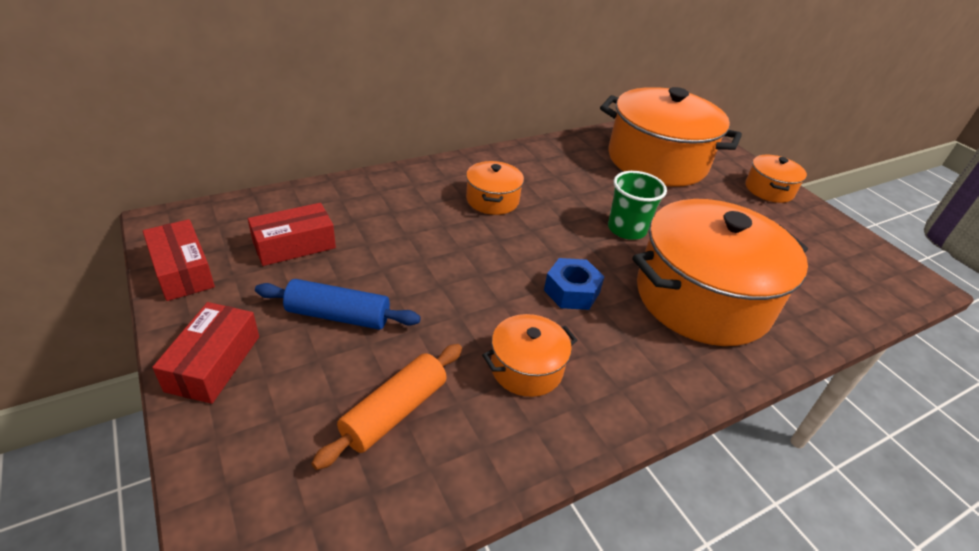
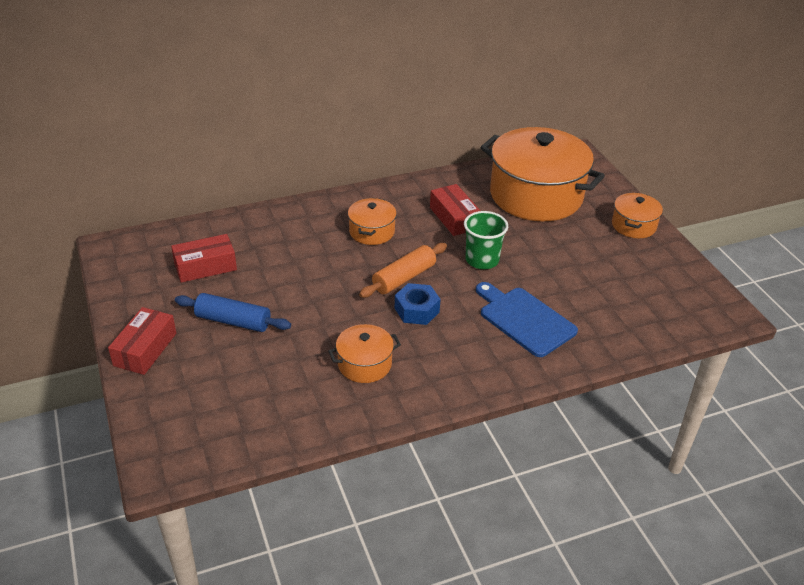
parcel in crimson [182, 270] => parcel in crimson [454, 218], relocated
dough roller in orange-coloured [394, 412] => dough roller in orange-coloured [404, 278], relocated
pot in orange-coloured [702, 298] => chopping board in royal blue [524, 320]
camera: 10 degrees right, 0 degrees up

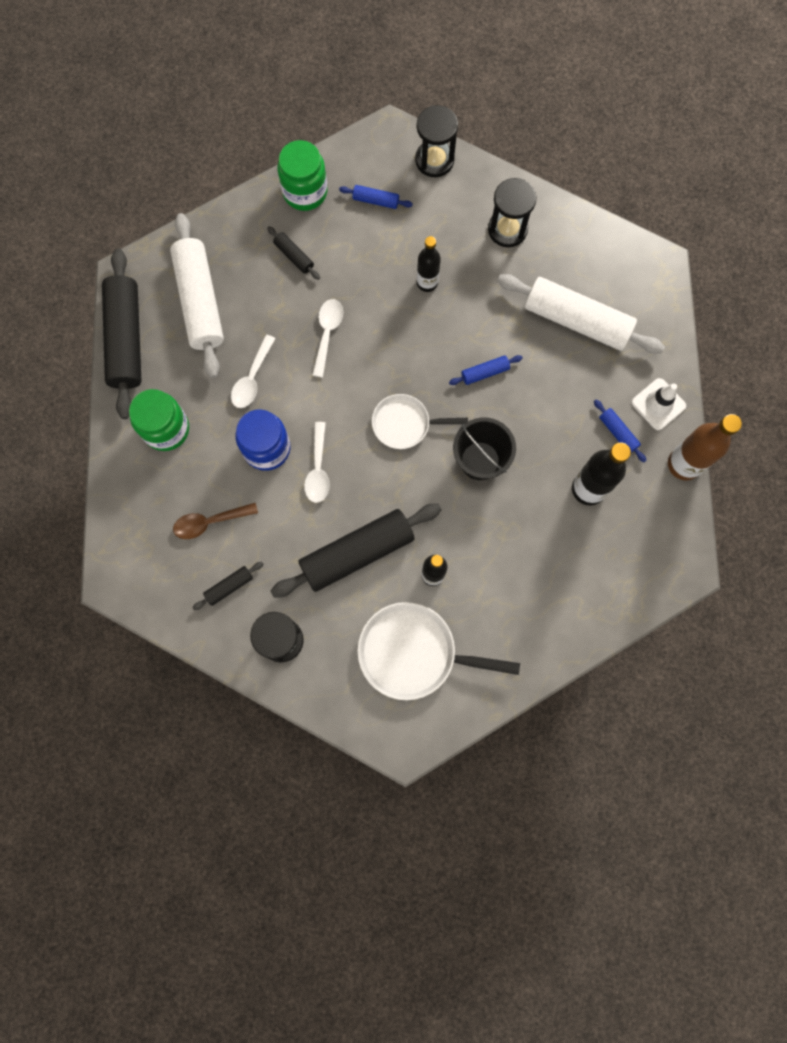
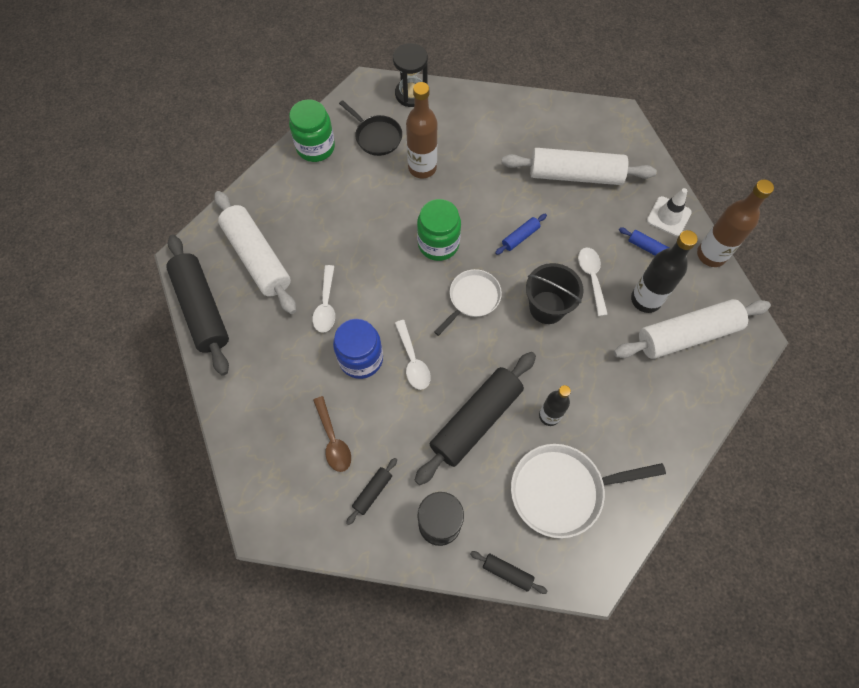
preserve jar in green [166, 429] => preserve jar in green [438, 244], relocated
teaspoon in brown [209, 522] => teaspoon in brown [333, 440], 75 degrees counterclockwise
dough roller in black [294, 256] => dough roller in black [507, 572], relocated
teaspoon in white [327, 333] => teaspoon in white [591, 277], relocated
dough roller in royal blue [376, 200] => frying pan in black [376, 136]
frying pan in white [405, 424] => frying pan in white [472, 299], 150 degrees clockwise
flask in black [427, 282] => nothing
sand timer in black [507, 229] => nothing
nothing => flask in brown [422, 168]
nothing => dough roller in white [687, 334]
camera: 20 degrees left, 10 degrees down

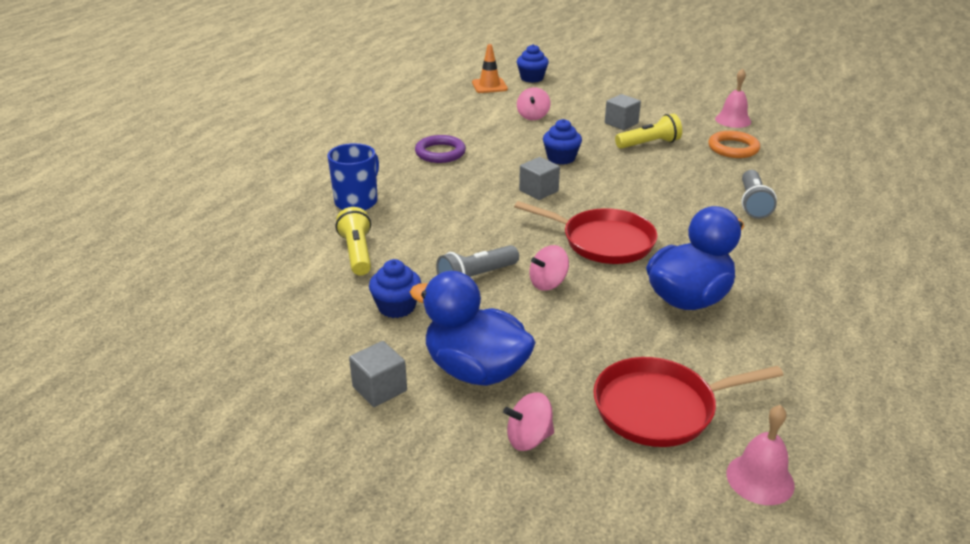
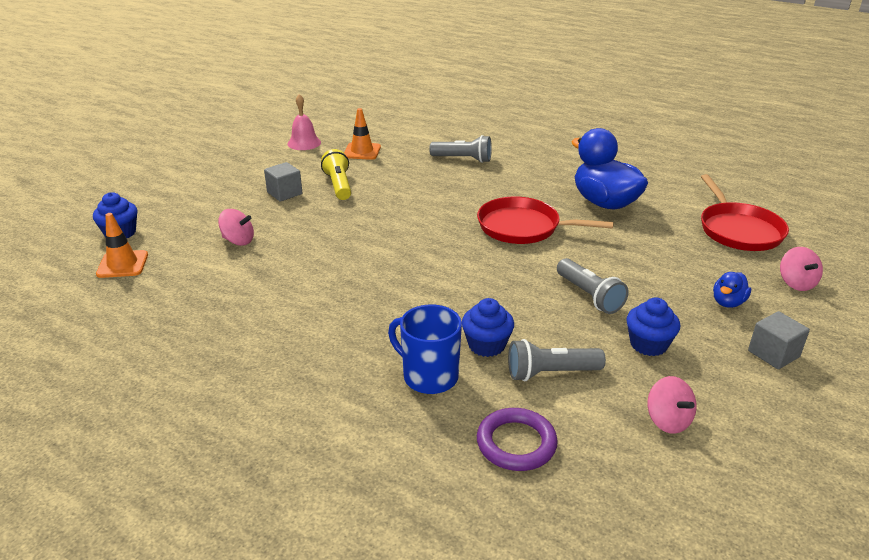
pocket torch in yellow [357, 253] => pocket torch in gray [550, 373]
rubber duck in royal blue [475, 370] => rubber duck in royal blue [728, 302], x0.46
torus in purple [440, 153] => torus in purple [516, 443], relocated
frying pan in crimson [603, 241] => frying pan in crimson [523, 227], 105 degrees counterclockwise
solid cube in gray [538, 191] => nothing
whirligig in rose-pink [548, 283] => whirligig in rose-pink [668, 420], relocated
muffin in royal blue [561, 158] => muffin in royal blue [486, 345], relocated
torus in orange-coloured [733, 148] => traffic cone in orange-coloured [362, 151]
hand bell in rose-pink [760, 479] => nothing
camera: 85 degrees left, 0 degrees up

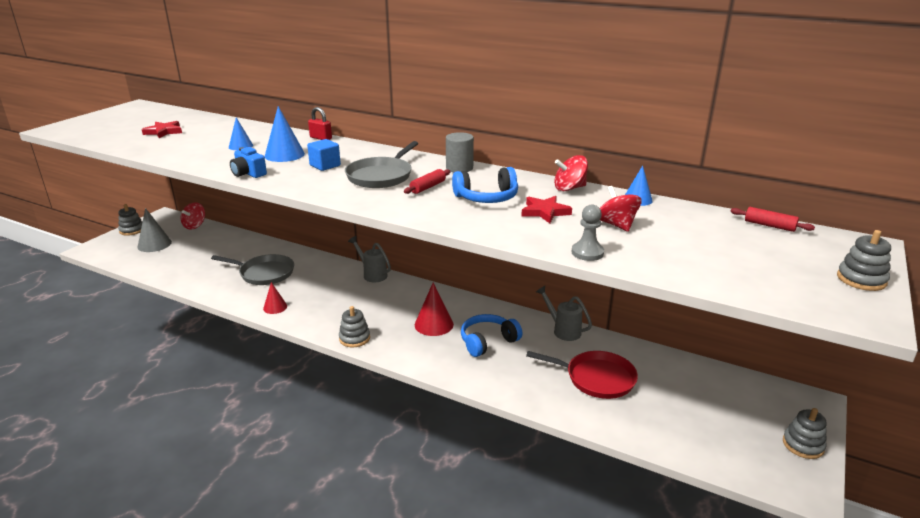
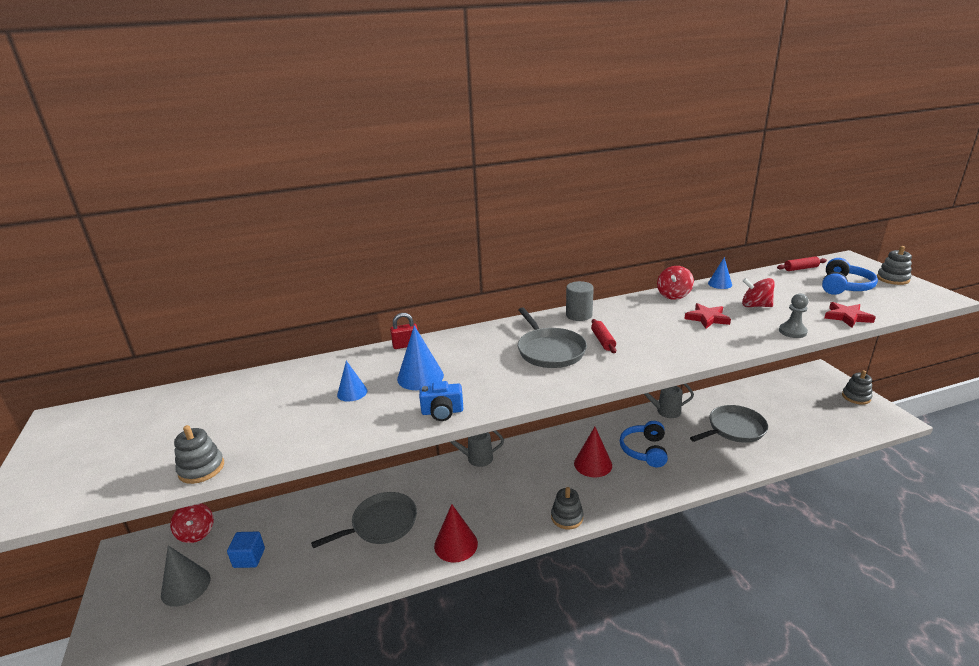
stacking rings in gray [132, 230] => stacking rings in gray [201, 469], relocated
star shape in crimson [164, 132] => star shape in crimson [847, 317], relocated
solid cone in crimson [275, 307] => solid cone in crimson [456, 544], x1.60
solid cube in royal blue [325, 165] => solid cube in royal blue [249, 558], relocated
headphones in royal blue [487, 198] => headphones in royal blue [844, 287], relocated
frying pan in crimson [596, 378] => frying pan in gray [734, 429]
camera: 45 degrees left, 0 degrees up

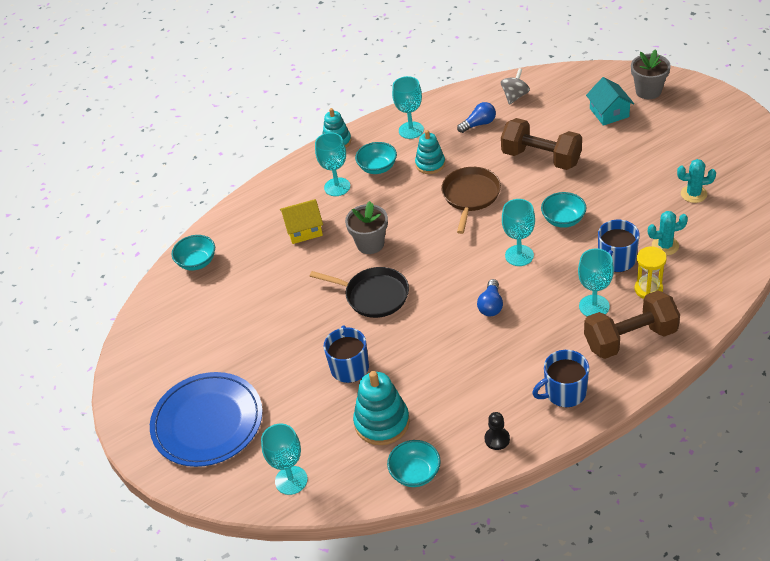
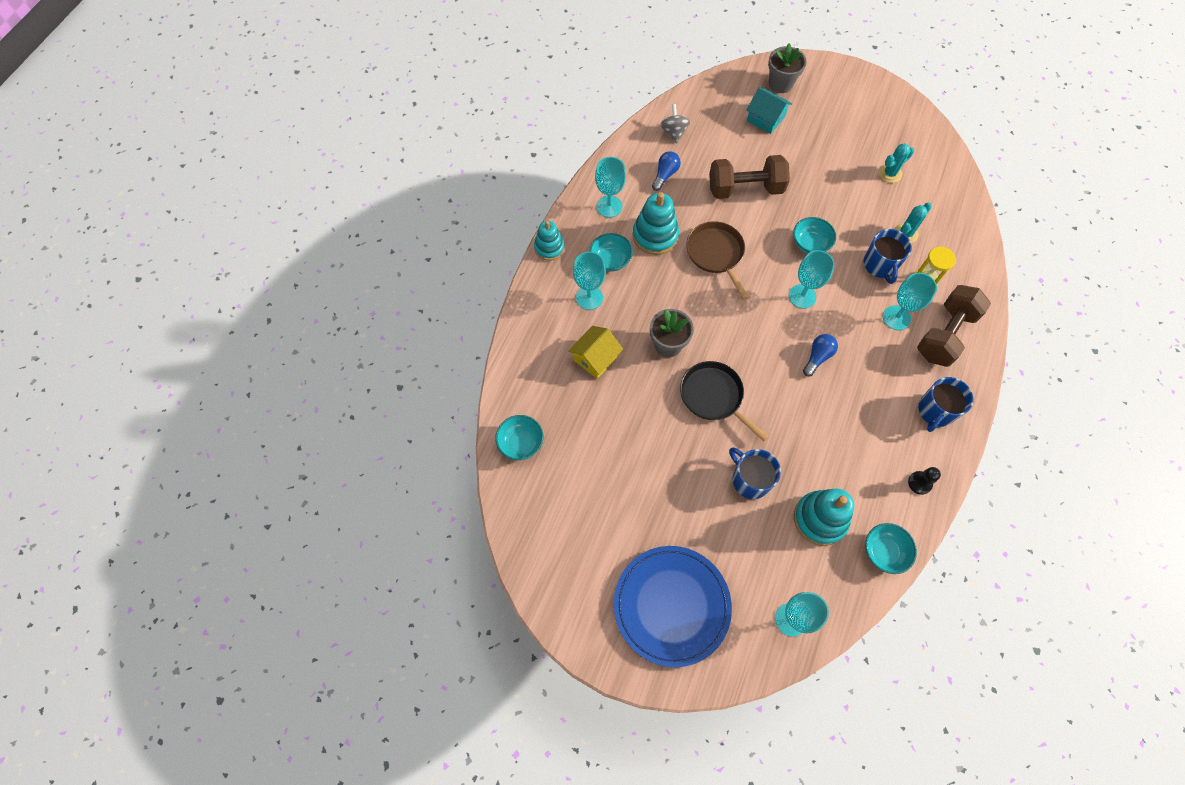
frying pan in black [374, 295] => frying pan in black [713, 396], 120 degrees counterclockwise
stacking rings in teal [430, 164] => stacking rings in teal [655, 236], x1.52
bulb in royal blue [491, 305] => bulb in royal blue [817, 357], 120 degrees counterclockwise
camera: 40 degrees left, 20 degrees up

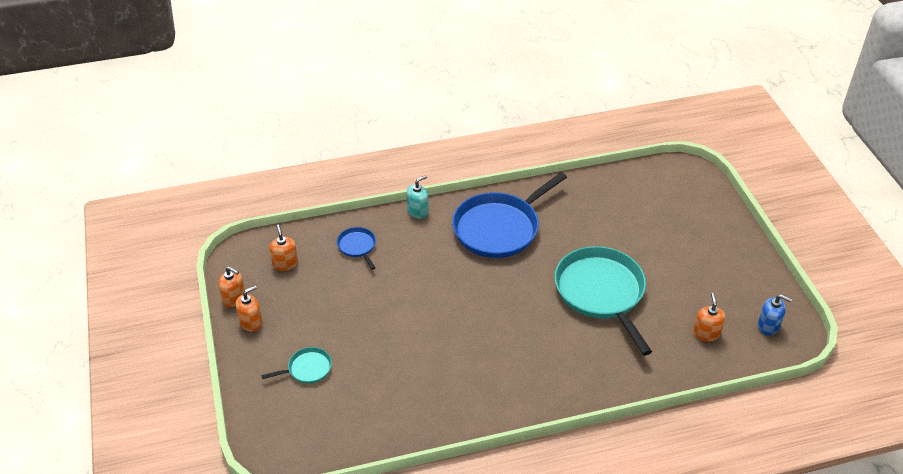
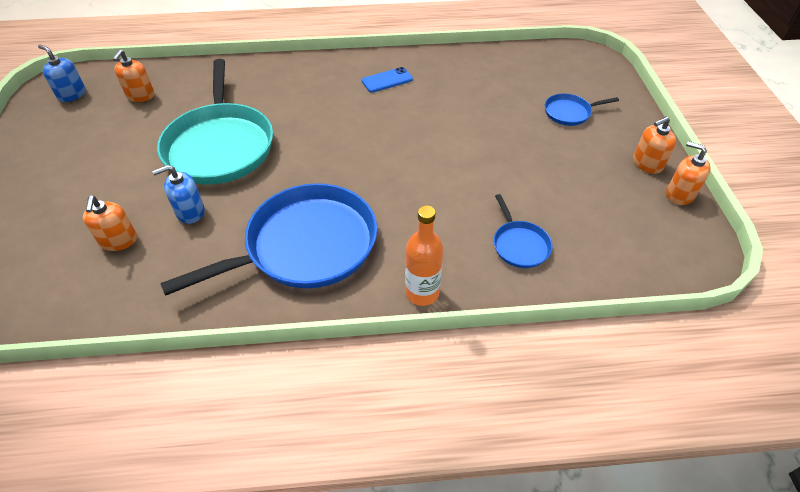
frying pan in teal [307, 369] => frying pan in royal blue [569, 112]
pump bottle in orange-coloured [285, 263] => pump bottle in orange-coloured [119, 240], relocated
pump bottle in teal [418, 211] => flask in orange-coloured [422, 293]
nothing => pump bottle in royal blue [190, 212]
nothing => phone in royal blue [387, 80]
camera: 170 degrees left, 5 degrees up

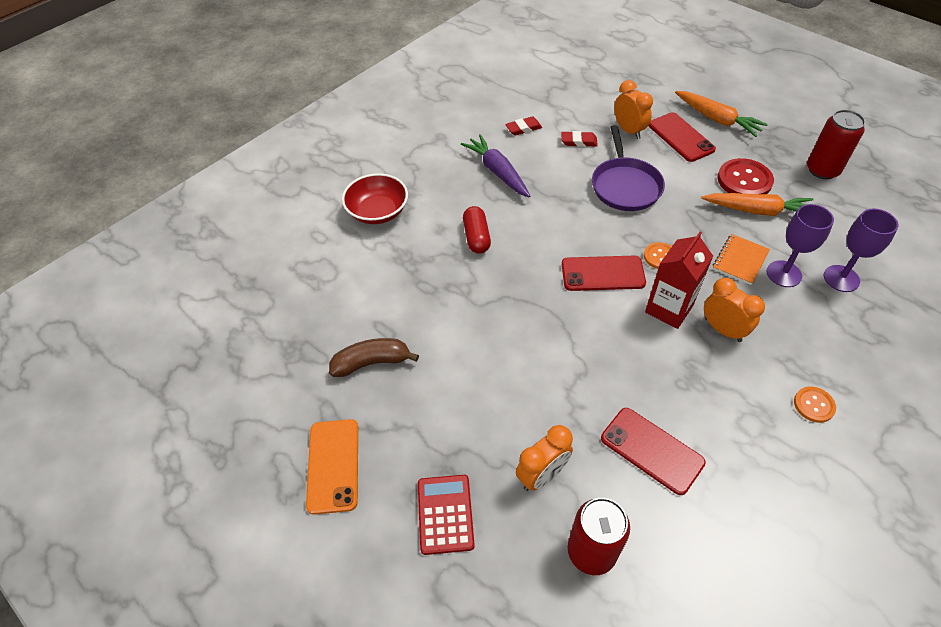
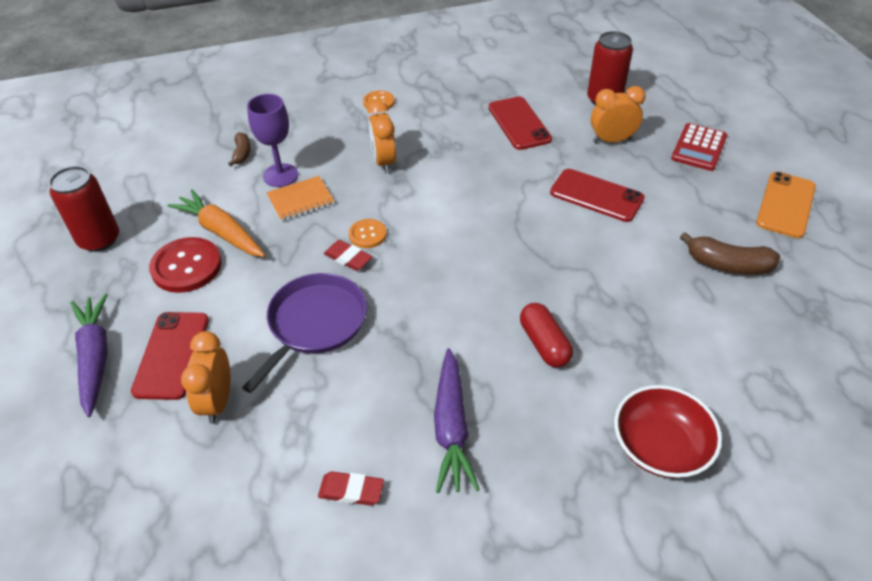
pill shape in crimson [476, 237] => pill shape in crimson [544, 344], 45 degrees counterclockwise
eraser in crimson [579, 141] => eraser in crimson [348, 258], relocated
phone in crimson [602, 274] => phone in crimson [596, 195], relocated
carton in crimson [669, 309] => nothing
toy carrot in orange-coloured [717, 119] => toy carrot in purple [95, 358]
wine glass in purple [841, 278] => banana in brown [242, 153]
camera: 150 degrees left, 5 degrees down

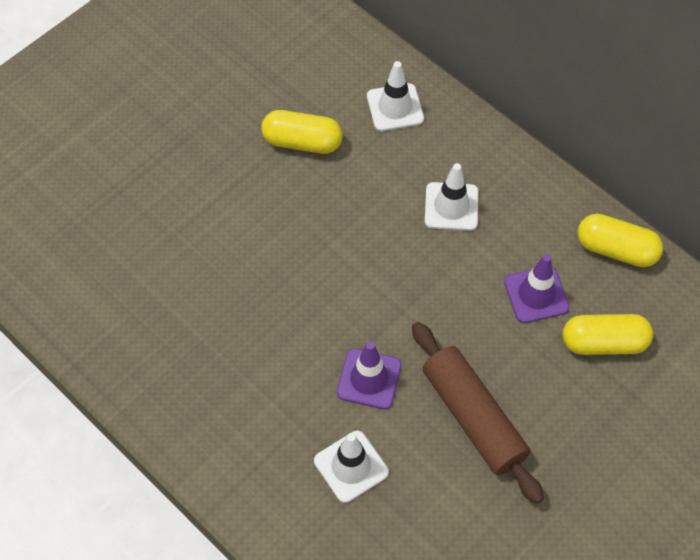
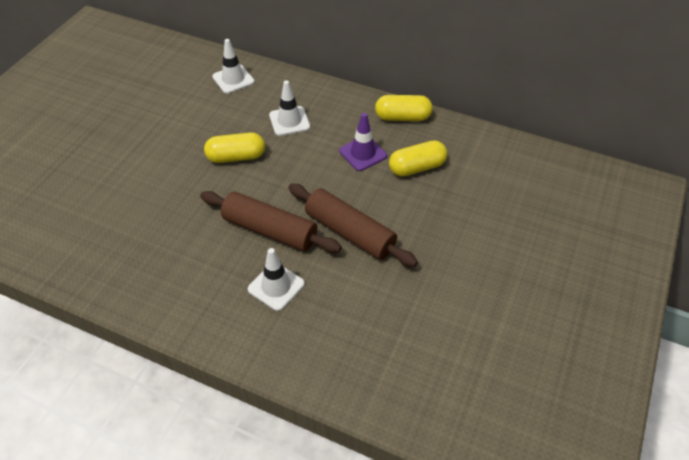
pill shape in yellow [302, 142] => pill shape in yellow [236, 157], relocated
traffic cone in purple [369, 379] => dough roller in brown [270, 230]
camera: 20 degrees left, 10 degrees down

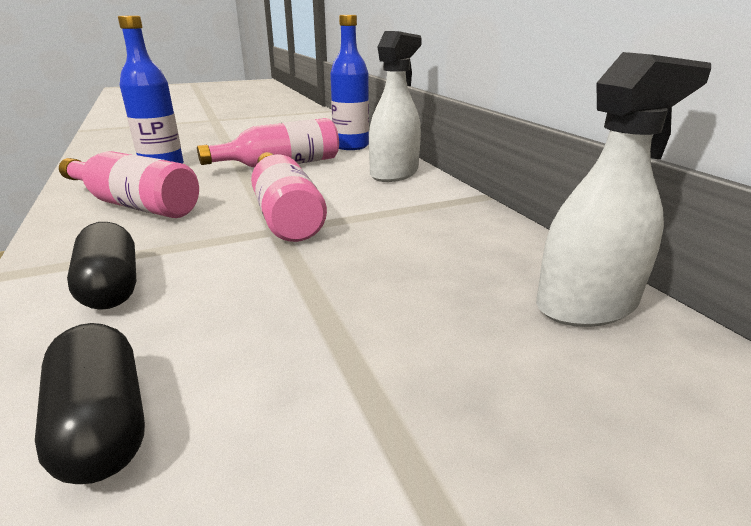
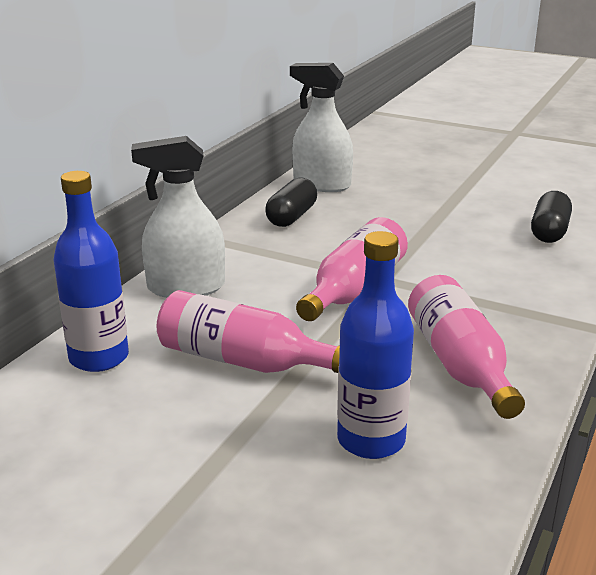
pill shape in black [112, 286] => pill shape in black [291, 217], relocated
camera: 130 degrees left, 0 degrees up

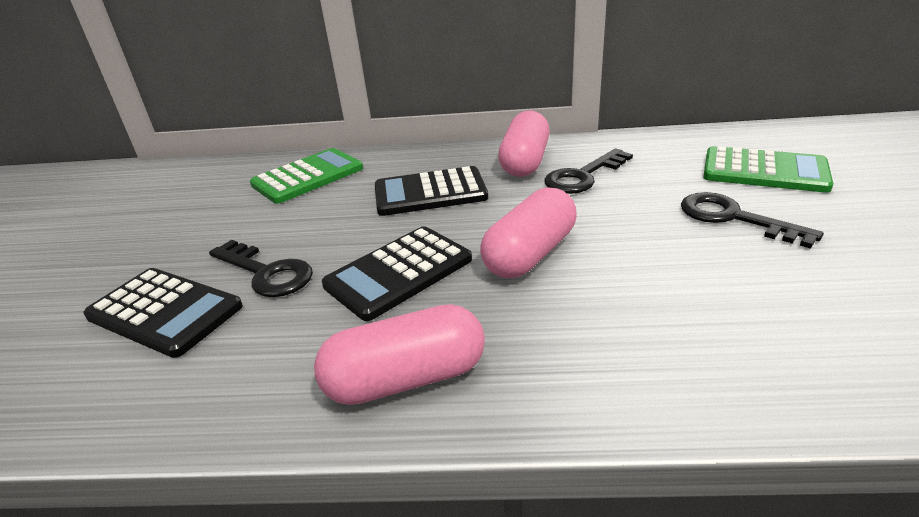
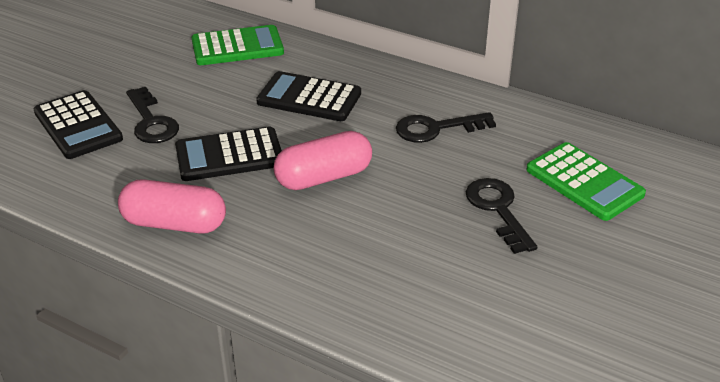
pill shape in rose-pink [524, 162] => nothing
camera: 25 degrees right, 5 degrees up

